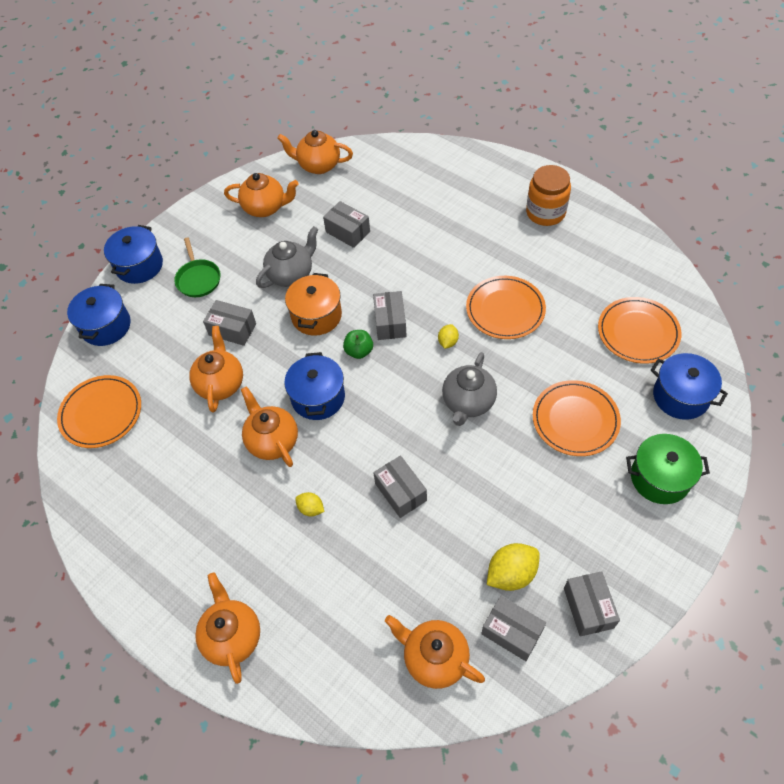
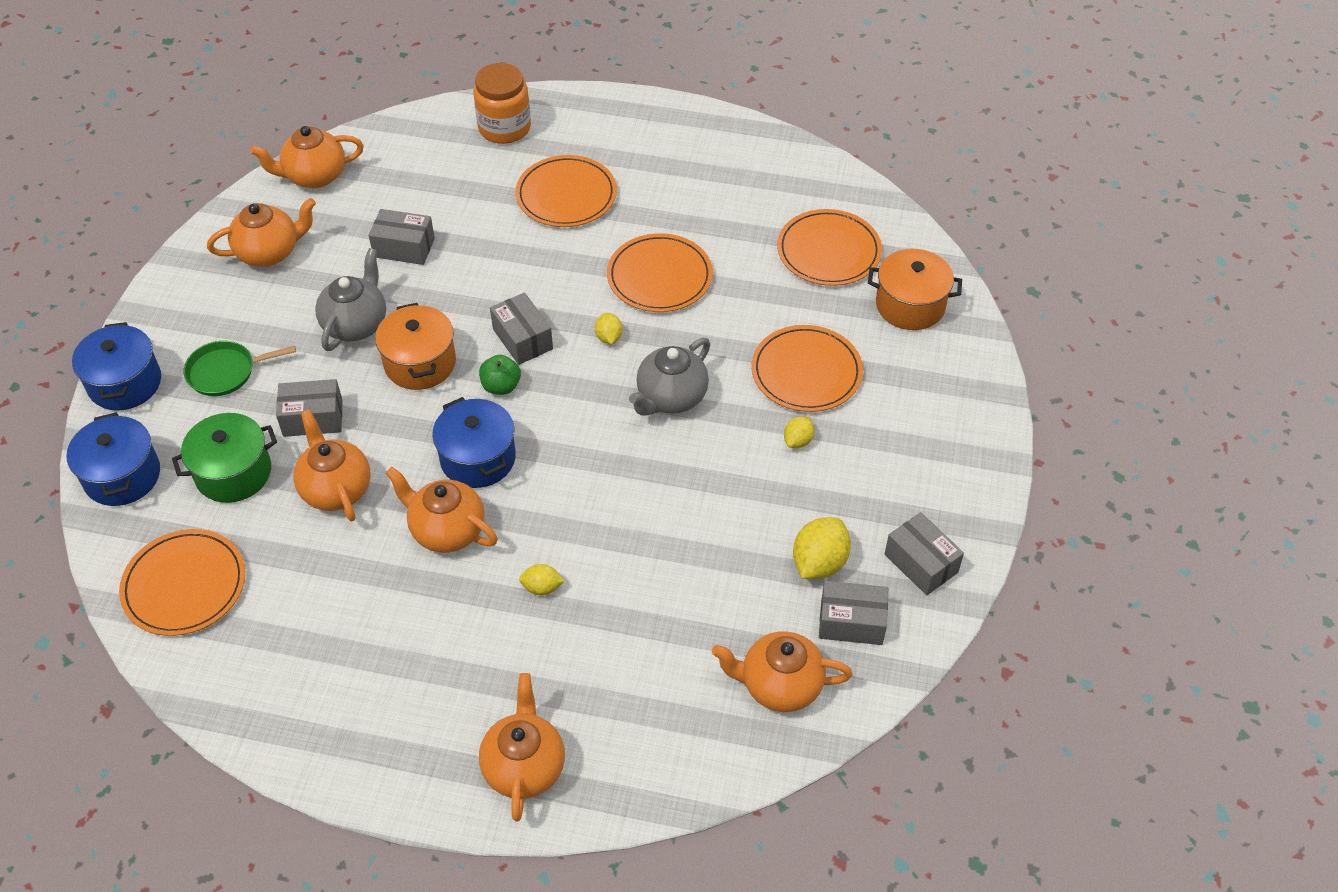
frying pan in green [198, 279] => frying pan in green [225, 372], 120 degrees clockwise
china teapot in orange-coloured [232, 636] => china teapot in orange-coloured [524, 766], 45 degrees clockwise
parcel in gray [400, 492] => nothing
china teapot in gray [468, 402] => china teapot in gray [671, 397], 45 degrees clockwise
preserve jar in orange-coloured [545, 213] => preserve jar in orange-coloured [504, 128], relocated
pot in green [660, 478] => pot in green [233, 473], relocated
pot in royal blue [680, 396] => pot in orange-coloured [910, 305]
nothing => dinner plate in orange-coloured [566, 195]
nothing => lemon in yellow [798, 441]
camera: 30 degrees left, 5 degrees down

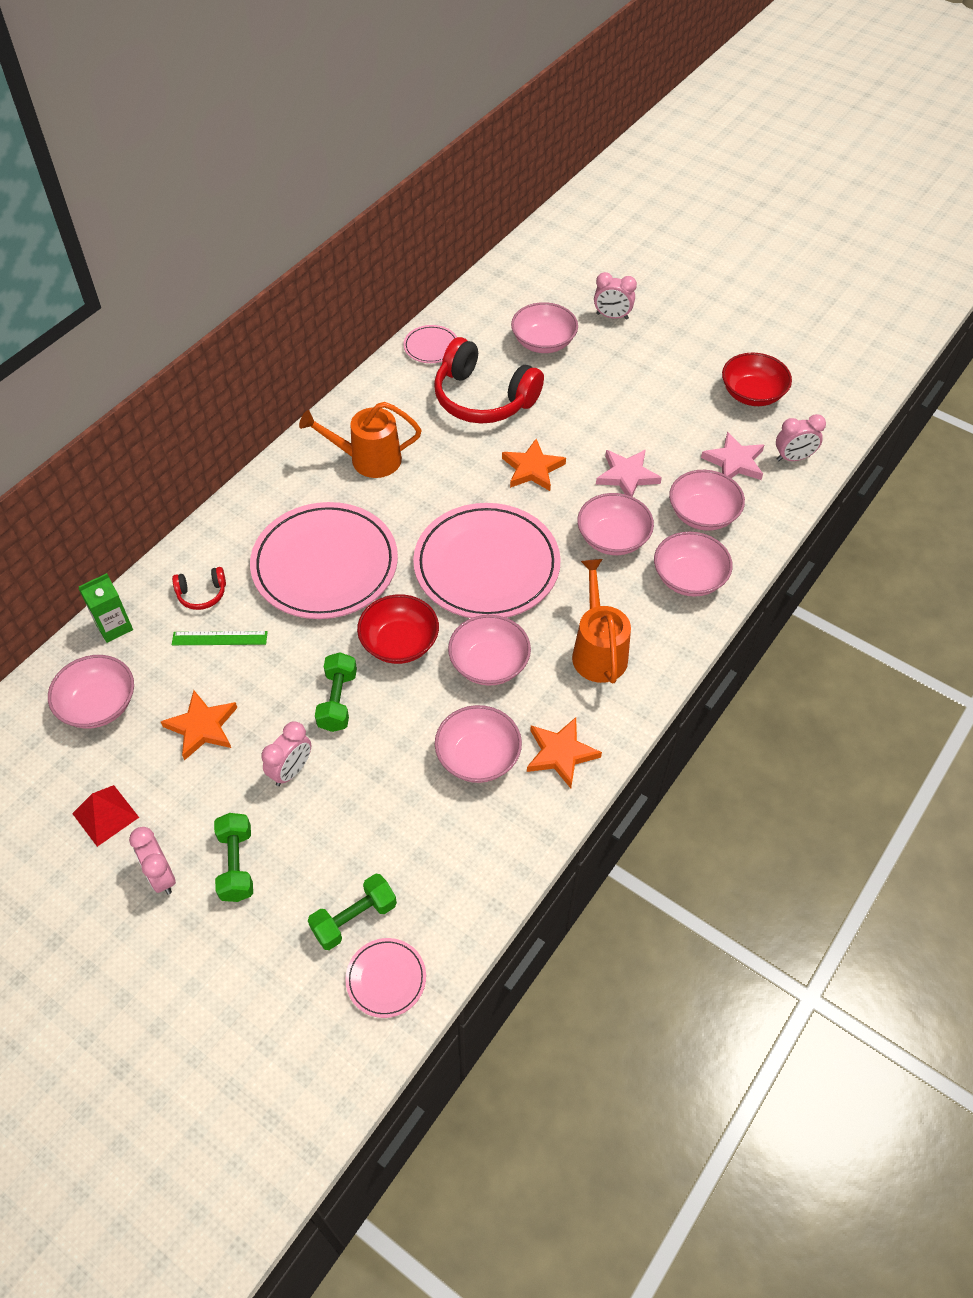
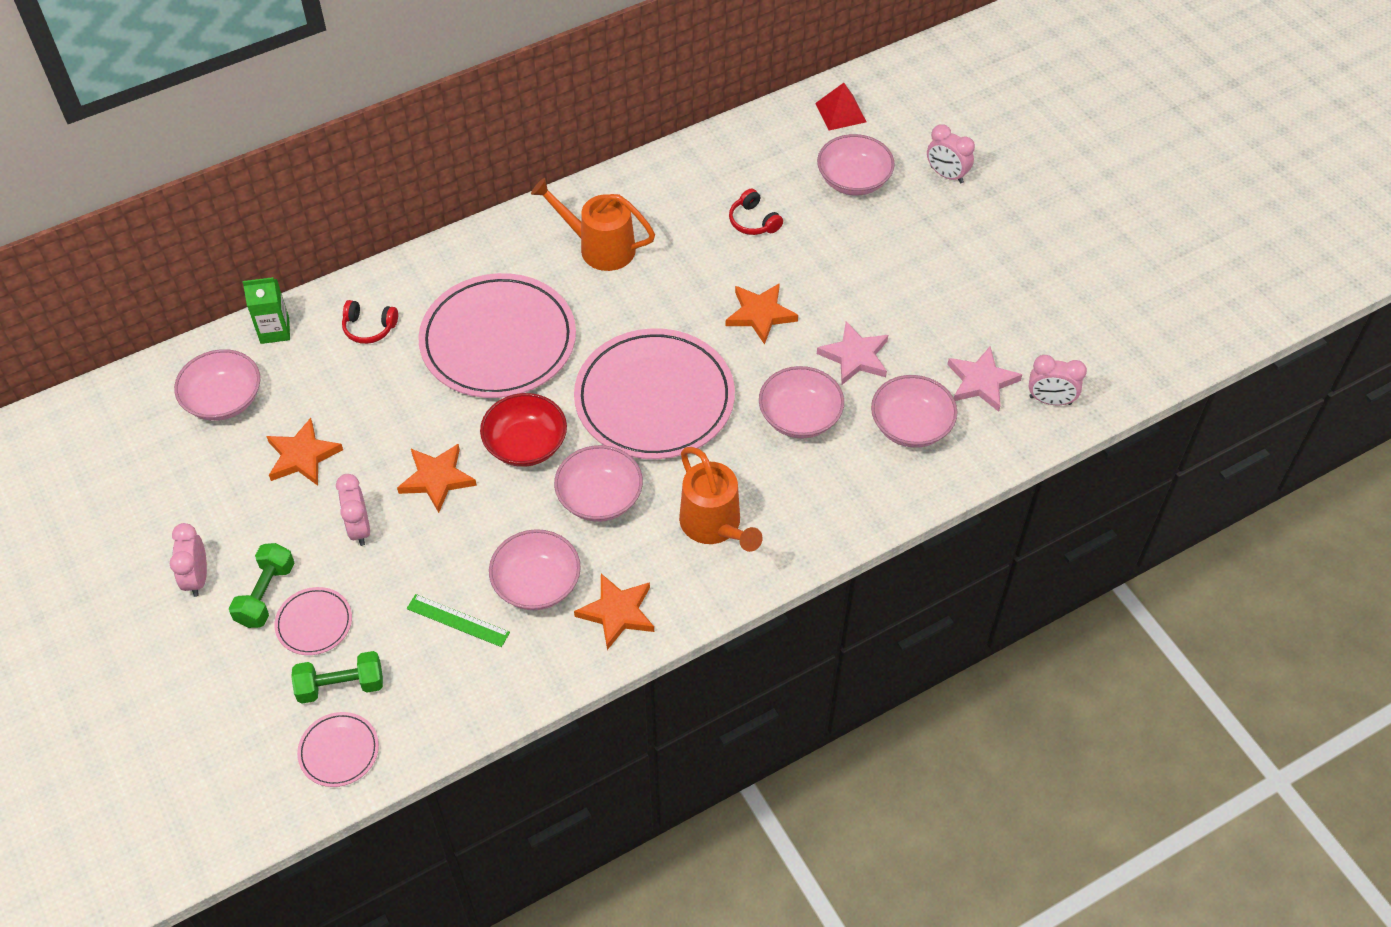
solid pyramid in crimson [105, 815] => solid pyramid in crimson [840, 112], relocated
measuring stick in green [219, 638] => measuring stick in green [458, 620], relocated
clock in rose-pink [291, 770] => clock in rose-pink [359, 528], 105 degrees clockwise
hand weight in green [338, 701] => star shape in orange-coloured [437, 479]
dinner plate in rose-pink [431, 347] => dinner plate in rose-pink [314, 623], relocated
headphones in crimson [483, 398] => headphones in crimson [753, 221], x0.45
watering pot in orange-coloured [598, 650] => watering pot in orange-coloured [715, 526], 135 degrees clockwise
deep dish in rose-pink [689, 578] => nothing
deep dish in crimson [752, 394] => nothing
camera: 25 degrees right, 0 degrees up

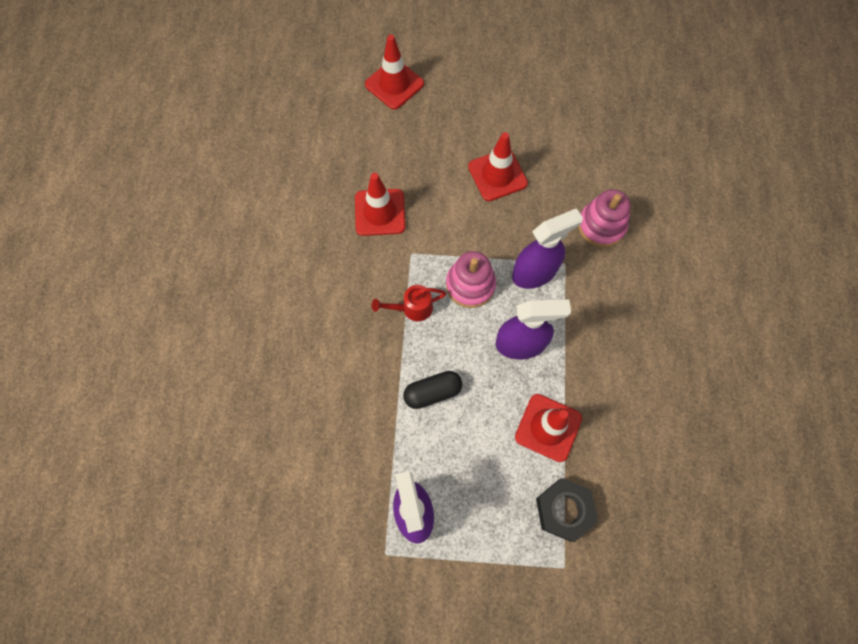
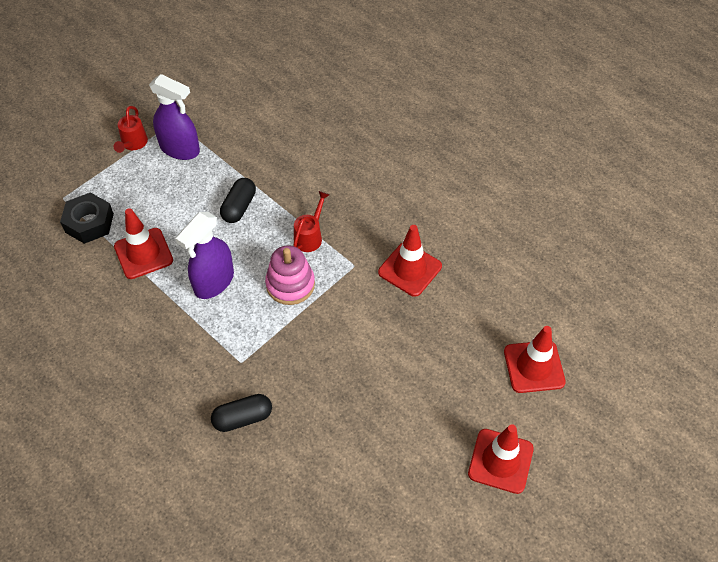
traffic cone in crimson [497, 175] => traffic cone in crimson [500, 461], relocated
spray bottle in purple [534, 272] => nothing
stacking rings in rose-pink [601, 225] => pill shape in black [243, 418]
nothing => watering pot in crimson [133, 144]
camera: 130 degrees right, 15 degrees down

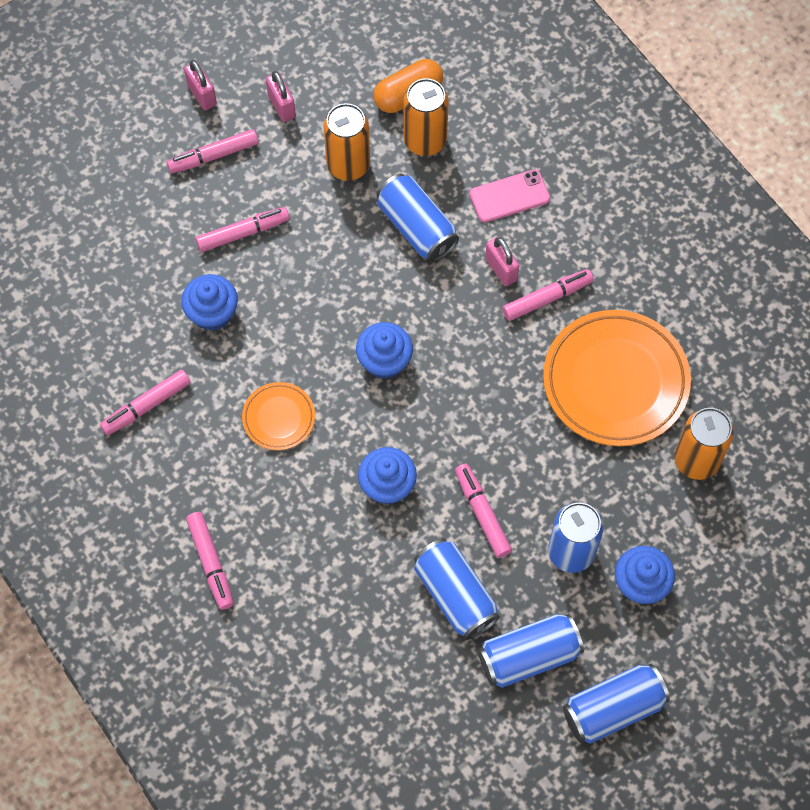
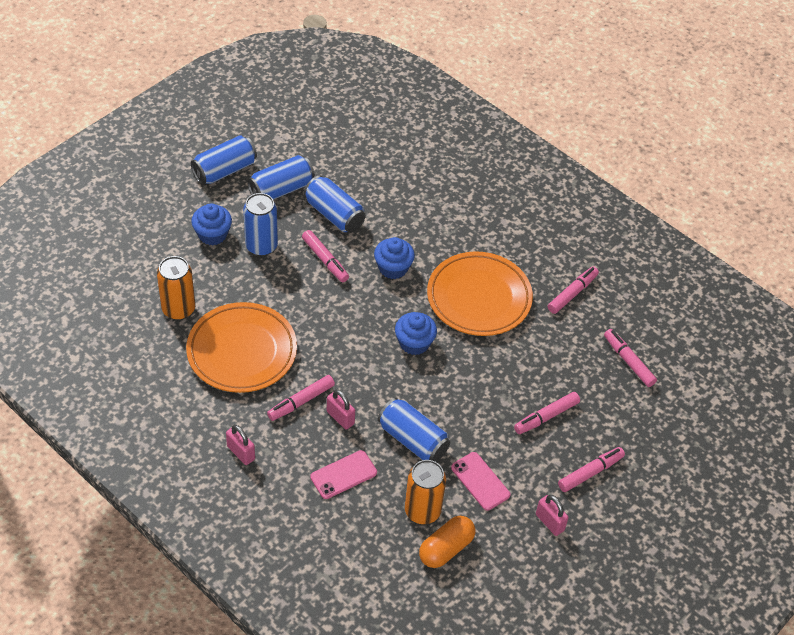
muffin in royal blue [212, 313] => nothing
small lock in rose-pink [202, 95] => small lock in rose-pink [241, 453], relocated
felt pen in rose-pink [211, 563] => felt pen in rose-pink [628, 361], relocated
dinner plate in orange-coloured [279, 418] => dinner plate in orange-coloured [479, 298], x2.03
soda can in orange-coloured [348, 165] => phone in rose-pink [480, 481]
camera: 165 degrees right, 15 degrees down

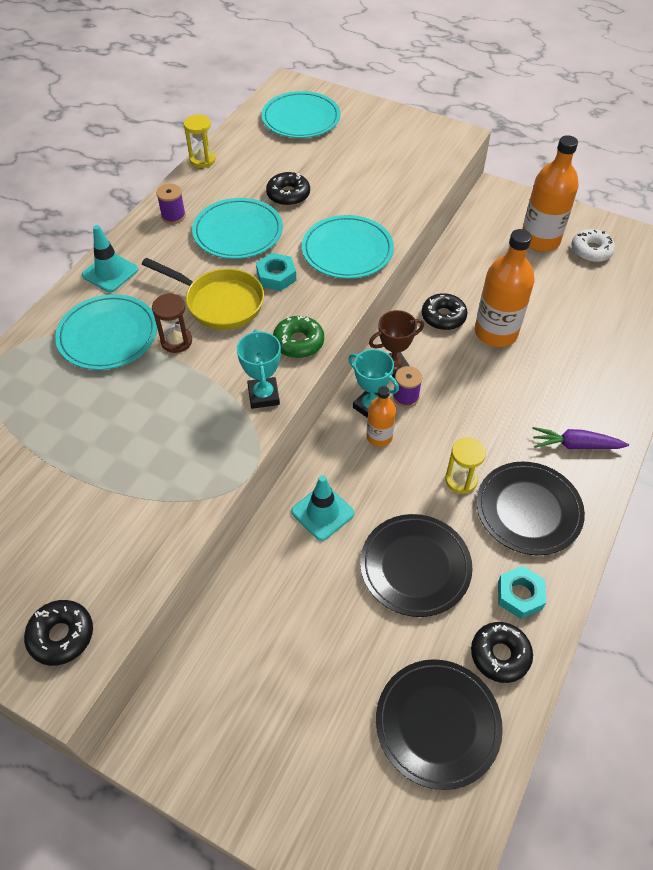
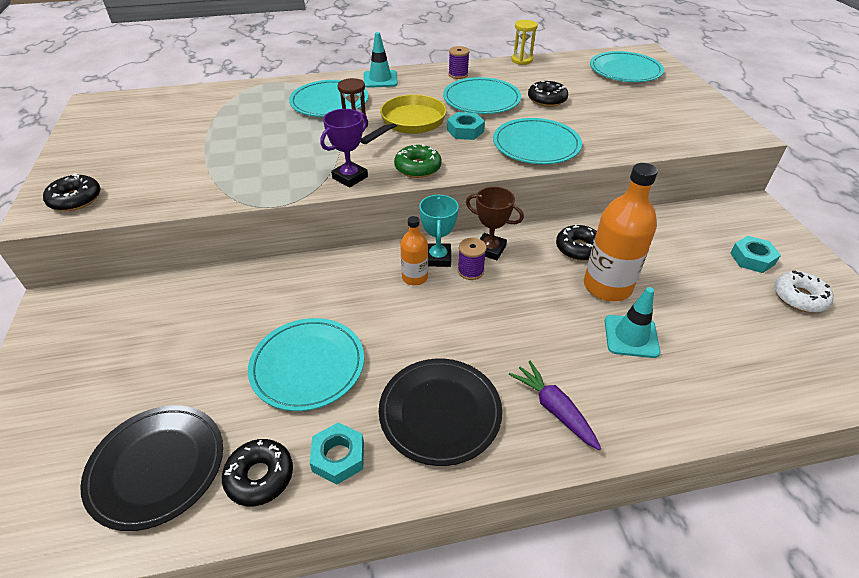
frying pan in yellow [219, 302] => frying pan in yellow [409, 123], 135 degrees counterclockwise
trophy in teal [263, 395] => trophy in purple [350, 177]
traffic cone in teal [322, 512] => traffic cone in teal [631, 336], relocated
dinner plate in black [415, 566] => dinner plate in teal [308, 366]
sand timer in yellow [461, 480] => nothing
flask in orange-coloured [540, 240] => hex nut in teal [752, 258]
camera: 50 degrees right, 10 degrees down

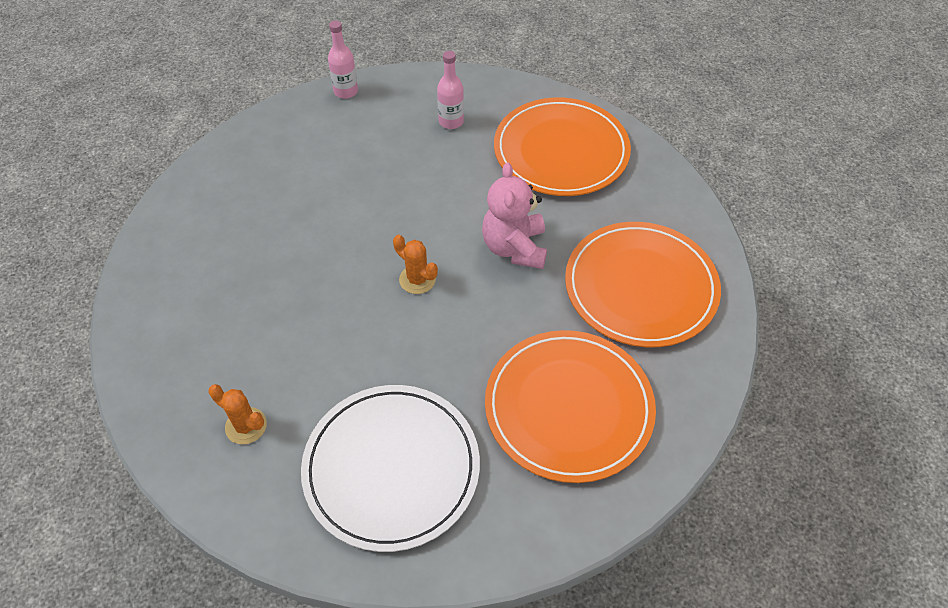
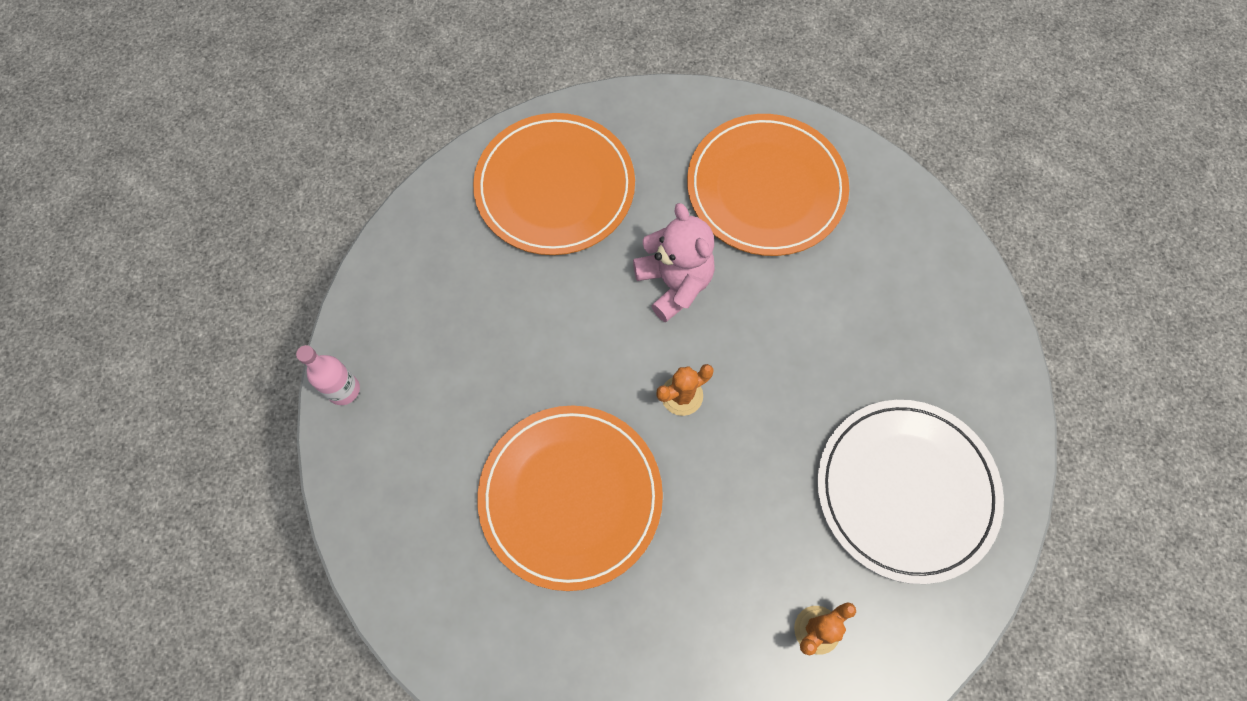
flask in rose-pink [451, 121] => nothing
teddy bear in rose-pink [514, 248] => teddy bear in rose-pink [674, 283], 135 degrees counterclockwise
dinner plate in orange-coloured [568, 407] => dinner plate in orange-coloured [570, 497], relocated
camera: 70 degrees left, 15 degrees up

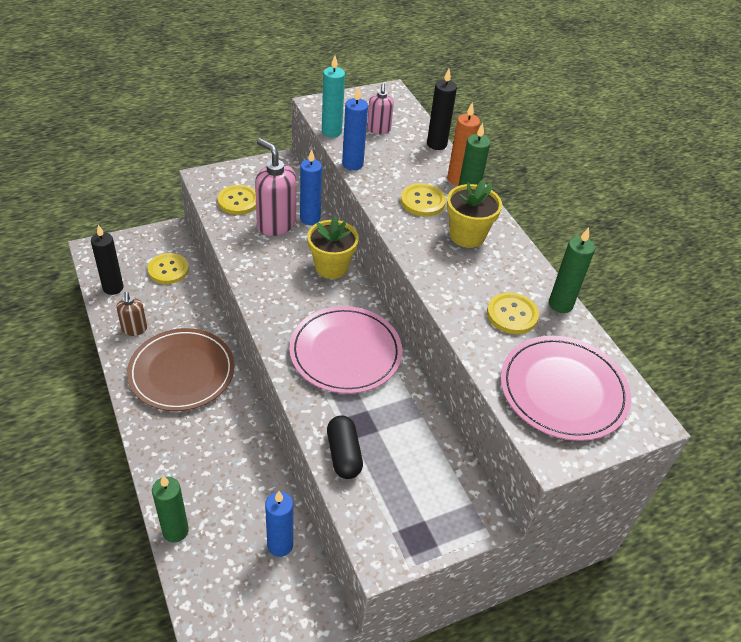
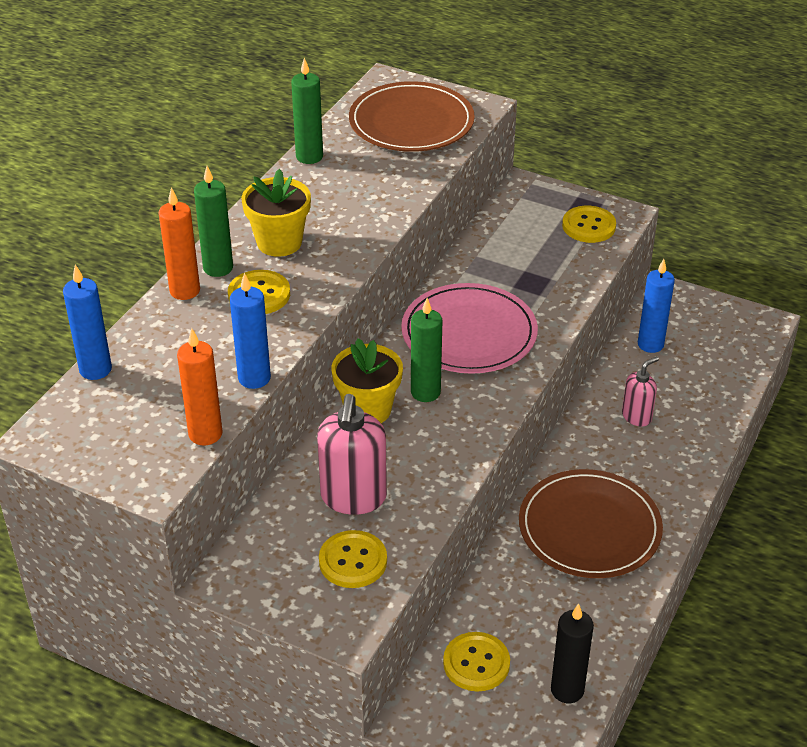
pump bottle in brown [134, 329] => nothing
pillar candle in green [175, 531] => pillar candle in green [425, 392], relocated
pillar candle in royal blue [310, 218] => pillar candle in royal blue [95, 369], relocated
pillar candle in teal [331, 132] => pillar candle in orange-coloured [205, 434]
pill shape in black [344, 454] => nothing
pump bottle in rose-pink [378, 129] => pump bottle in rose-pink [637, 416], relocated
pillar candle in black [436, 144] => nothing
sewing button in yellow [512, 315] => sewing button in yellow [588, 226], relocated
dinner plate in rose-pink [563, 390] => dinner plate in brown [411, 122]
camera: 125 degrees left, 5 degrees down

